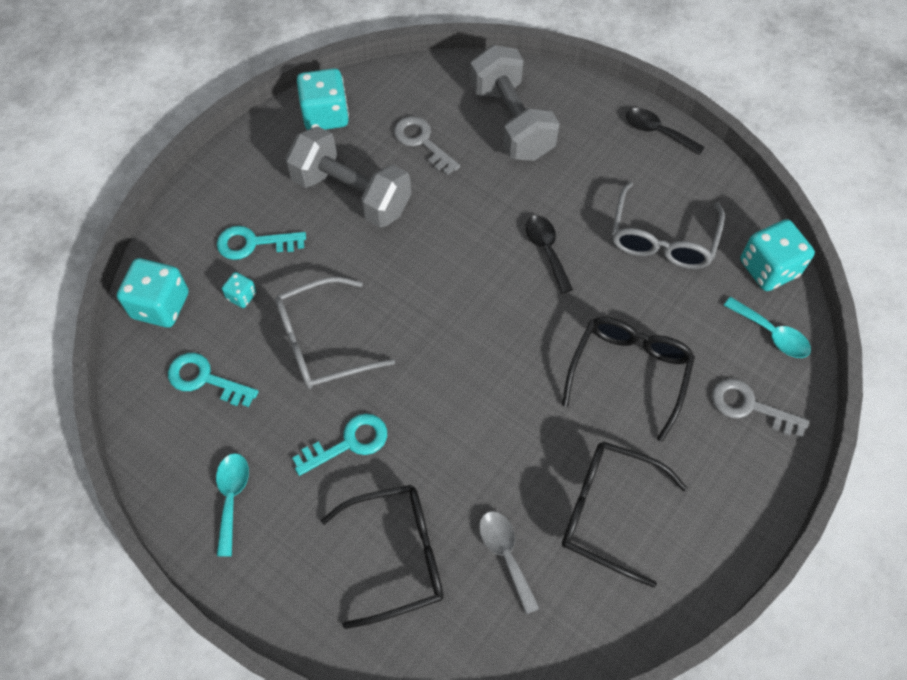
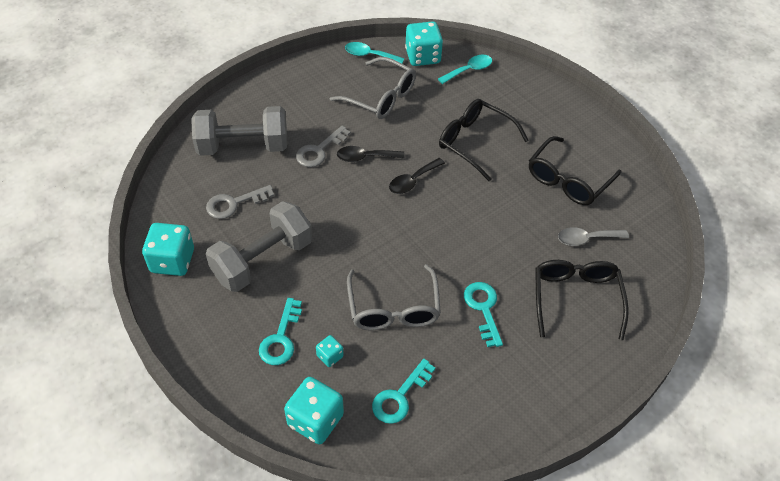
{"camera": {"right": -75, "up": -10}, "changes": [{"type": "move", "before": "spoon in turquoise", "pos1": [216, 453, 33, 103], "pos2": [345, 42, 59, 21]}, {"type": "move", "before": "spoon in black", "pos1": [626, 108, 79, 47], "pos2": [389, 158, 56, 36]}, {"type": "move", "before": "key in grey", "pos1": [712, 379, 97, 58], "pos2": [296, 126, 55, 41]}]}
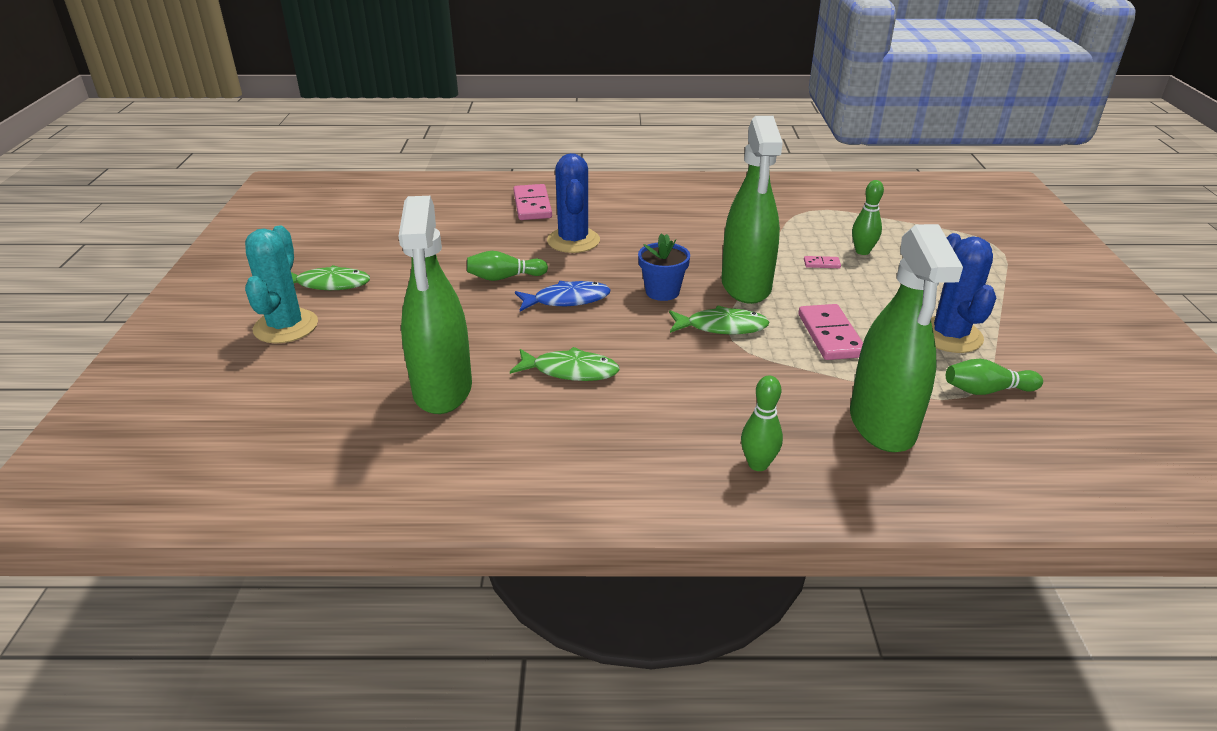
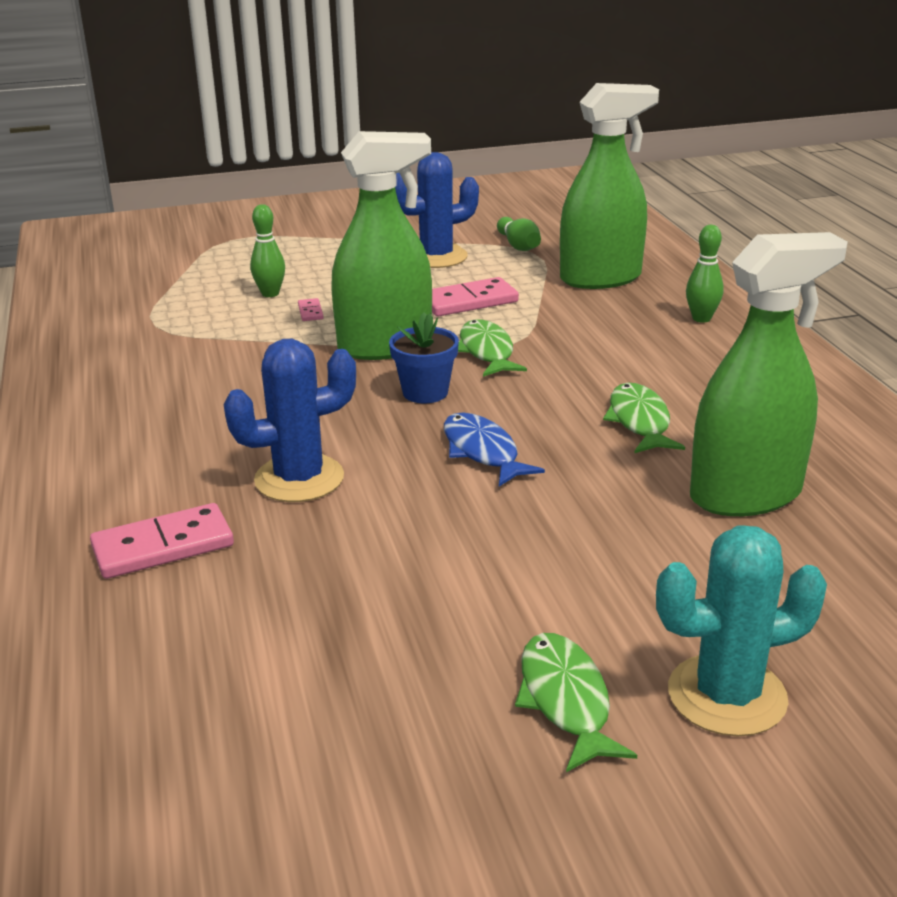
{"camera": {"right": -105, "up": -5}, "changes": [{"type": "delete", "before": "bowling pin in green", "pos1": [467, 251, 81, 30]}]}
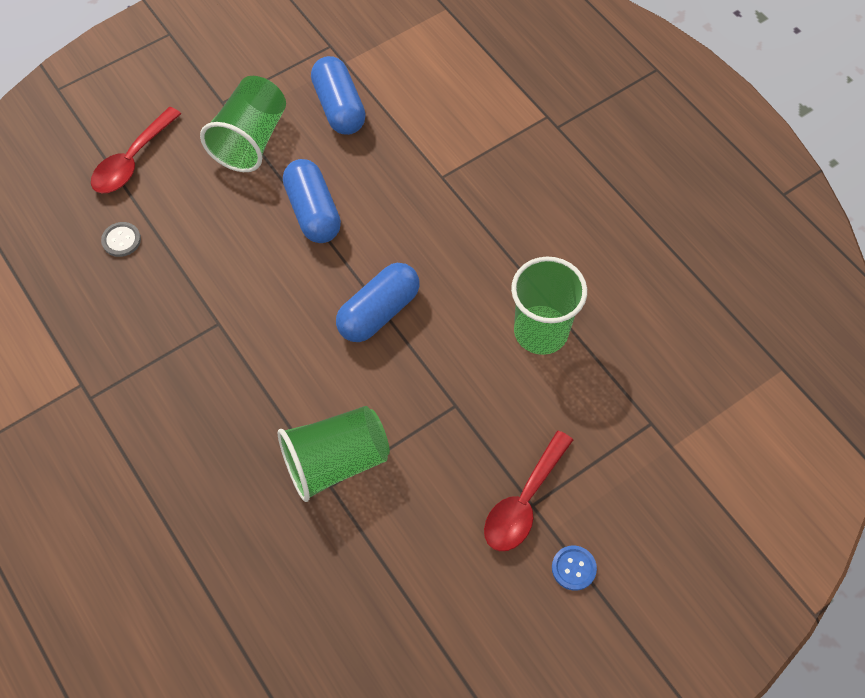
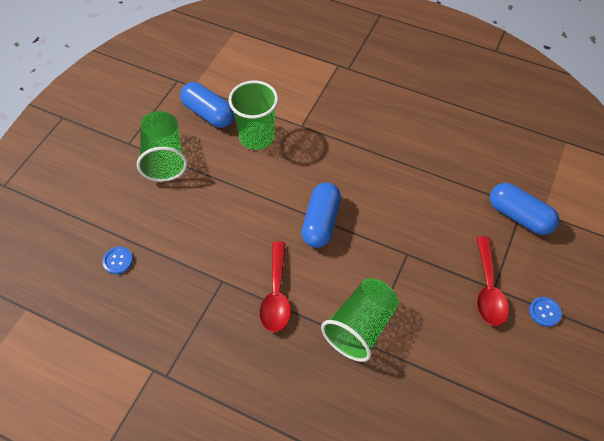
{"camera": {"right": -30, "up": -5}, "changes": [{"type": "move", "before": "spoon in red", "pos1": [91, 107, 90, 86], "pos2": [259, 241, 32, 91]}, {"type": "move", "before": "capsule in blue", "pos1": [283, 159, 58, 84], "pos2": [490, 183, 69, 52]}, {"type": "move", "before": "cup in green", "pos1": [511, 257, 76, 98], "pos2": [229, 80, 49, 70]}, {"type": "recolor", "before": "button in grey", "after": "button in blue", "pos1": [101, 222, 40, 35], "pos2": [102, 247, 31, 27]}]}
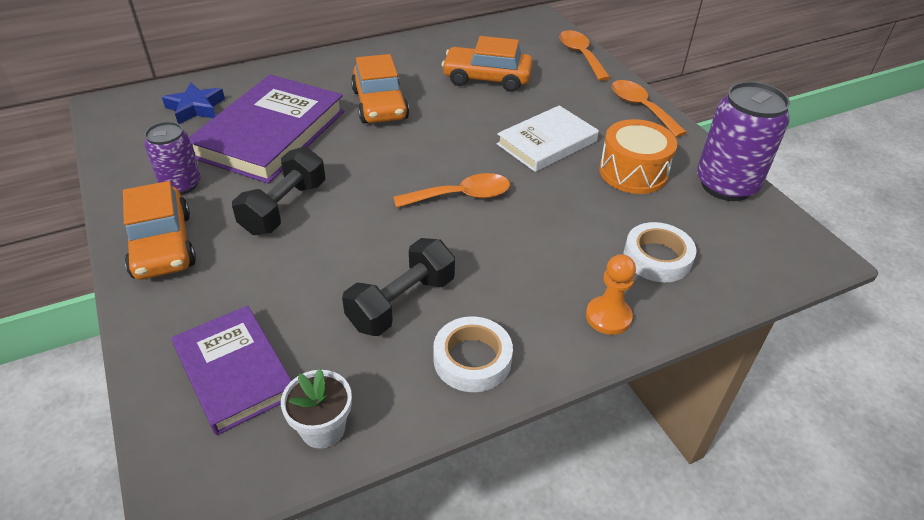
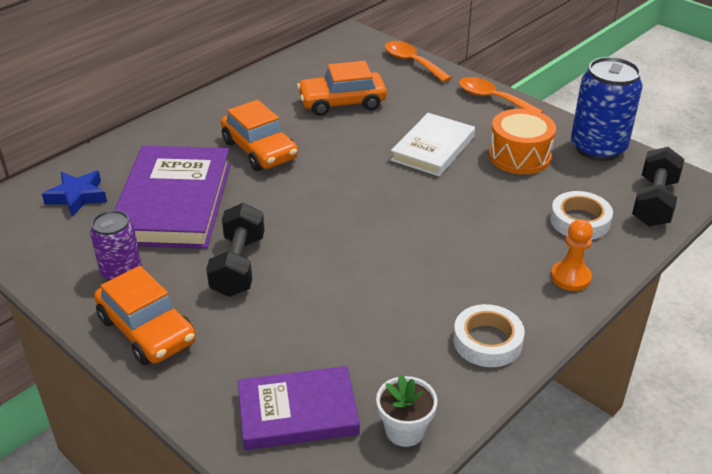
{"camera": {"right": -20, "up": -5}, "changes": [{"type": "delete", "before": "spoon in orange", "pos1": [394, 173, 116, 35]}, {"type": "move", "before": "dumbbell in black", "pos1": [342, 238, 113, 98], "pos2": [632, 147, 52, 80]}, {"type": "recolor", "before": "can in purple", "after": "can in blue", "pos1": [697, 82, 93, 119], "pos2": [571, 57, 72, 104]}, {"type": "rotate", "before": "book in purple", "pos1": [171, 306, 121, 129], "pos2": [238, 366, 122, 84], "turn": -45}]}
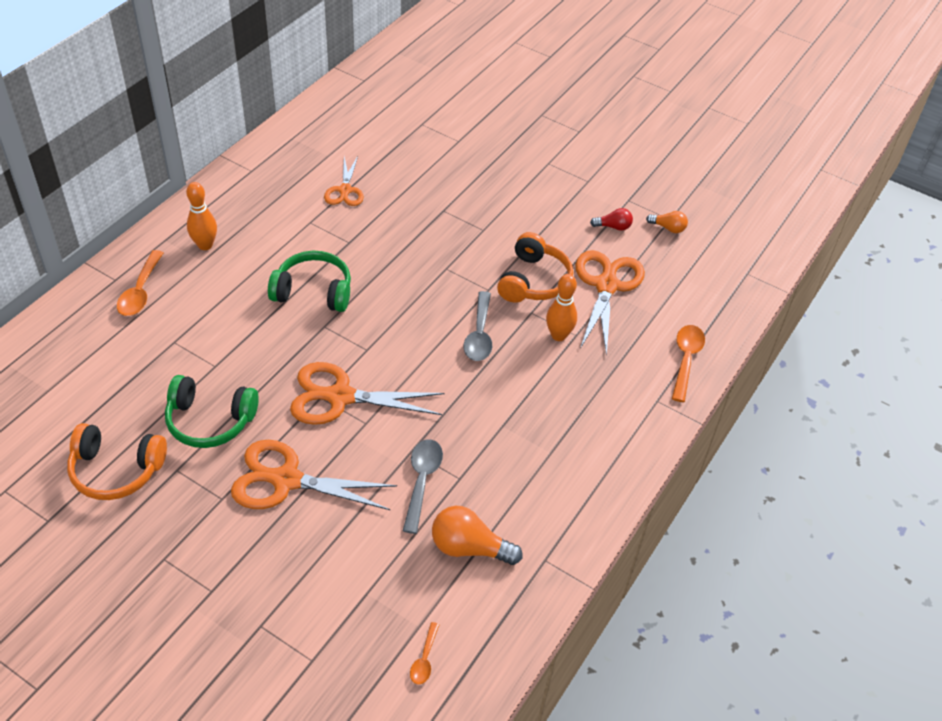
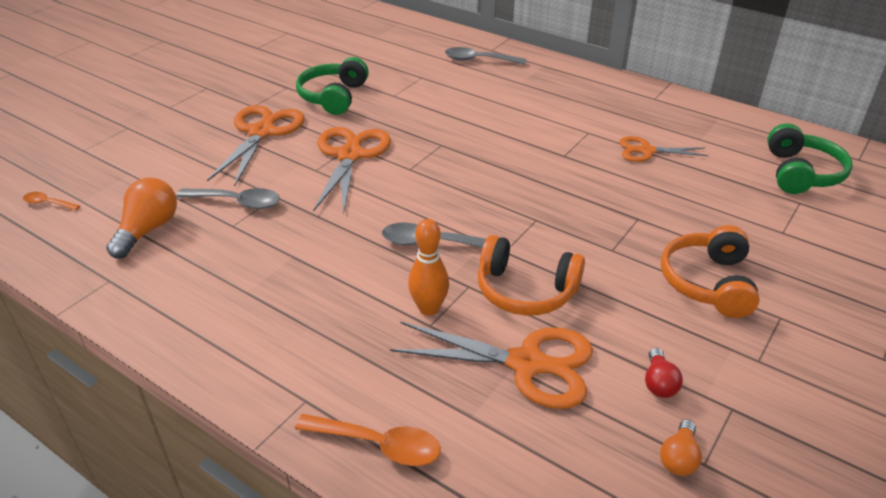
{"camera": {"right": 95, "up": -10}, "changes": [{"type": "delete", "before": "bowling pin in orange", "pos1": [186, 182, 31, 68]}, {"type": "move", "before": "headphones in orange", "pos1": [67, 423, 100, 77], "pos2": [661, 225, 99, 93]}, {"type": "move", "before": "headphones in green", "pos1": [268, 251, 83, 61], "pos2": [767, 123, 86, 71]}, {"type": "recolor", "before": "spoon in orange", "after": "spoon in grey", "pos1": [117, 250, 46, 66], "pos2": [445, 47, 81, 18]}]}
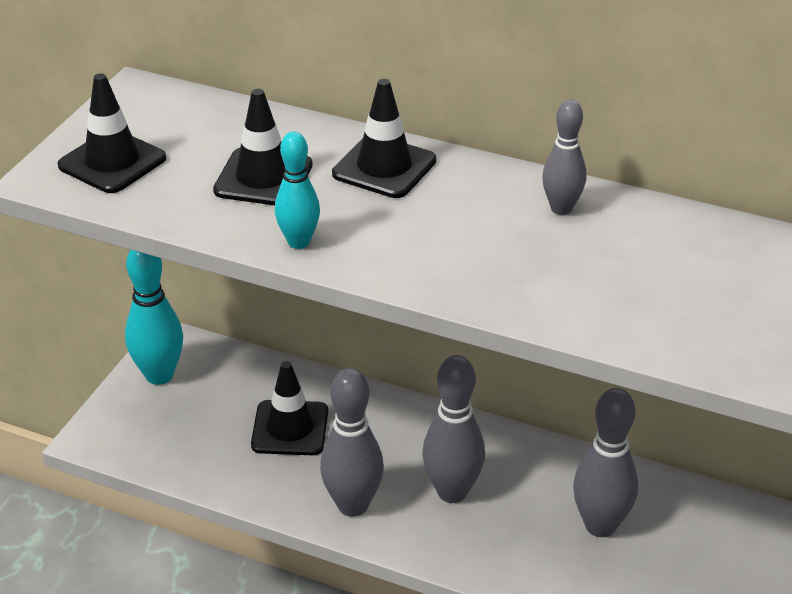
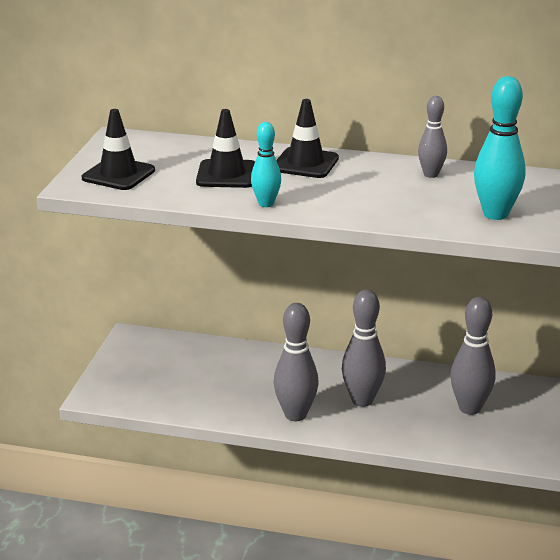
{"camera": {"right": -10, "up": -10}, "changes": [{"type": "delete", "before": "traffic cone in black", "pos1": [251, 361, 77, 94]}, {"type": "move", "before": "bowling pin in turquoise", "pos1": [125, 250, 58, 135], "pos2": [474, 76, 52, 144]}]}
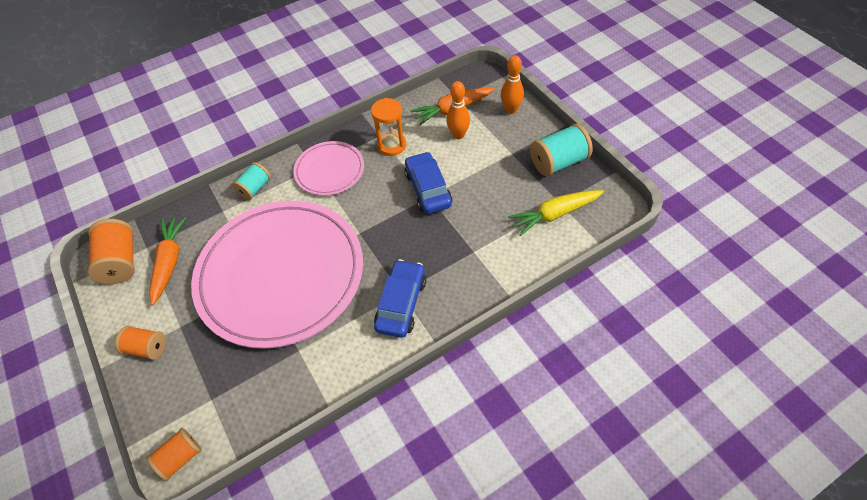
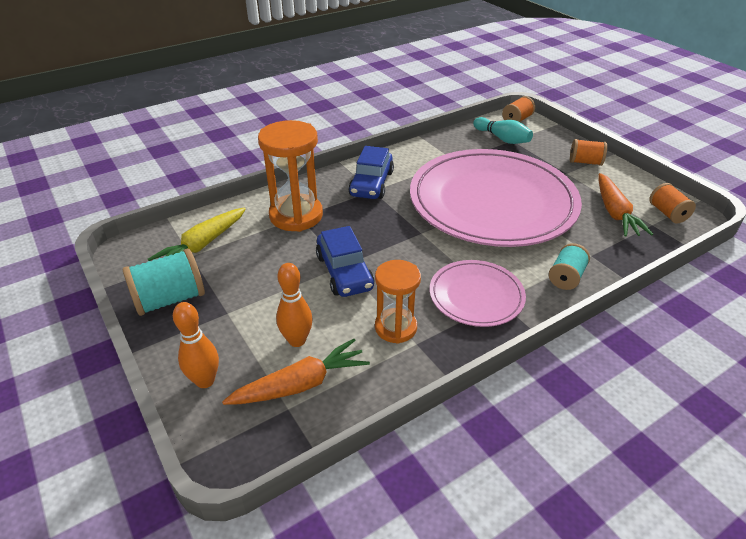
{"camera": {"right": 175, "up": -15}, "changes": [{"type": "insert", "after": "hourglass in orange", "pos2": [258, 120, 65, 112]}, {"type": "insert", "after": "bowling pin in turquoise", "pos2": [473, 117, 60, 27]}, {"type": "rotate", "before": "carrot in yellow", "pos1": [508, 190, 96, 46], "pos2": [148, 207, 98, 54], "turn": 150}, {"type": "resize", "before": "spool in orange", "pos1": [88, 219, 47, 65], "pos2": [649, 183, 47, 40], "scale": 0.64}]}
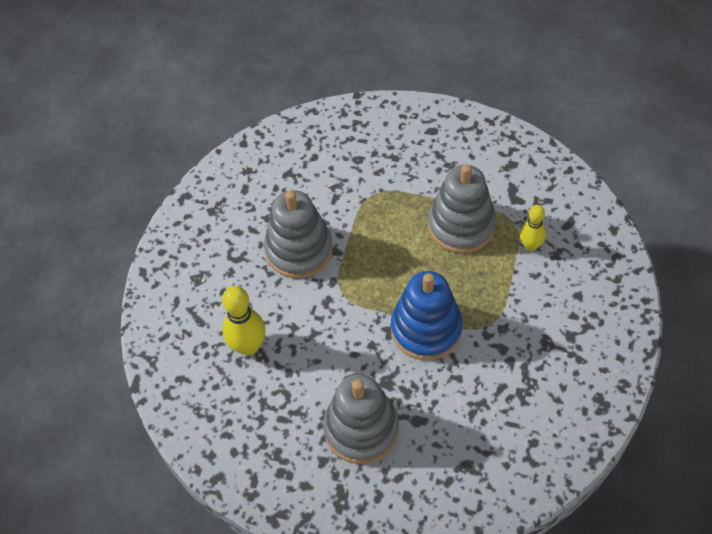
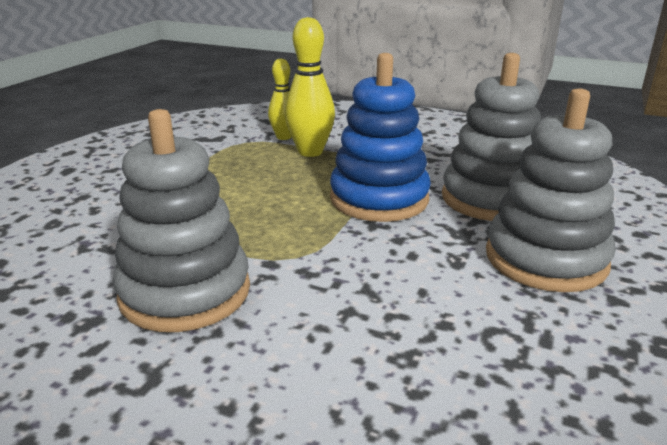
{"camera": {"right": -85, "up": -30}, "changes": [{"type": "move", "before": "bowling pin in yellow", "pos1": [222, 286, 44, 70], "pos2": [285, 17, 50, 140]}, {"type": "move", "before": "stacking toy in grey", "pos1": [428, 164, 68, 89], "pos2": [442, 53, 99, 168]}]}
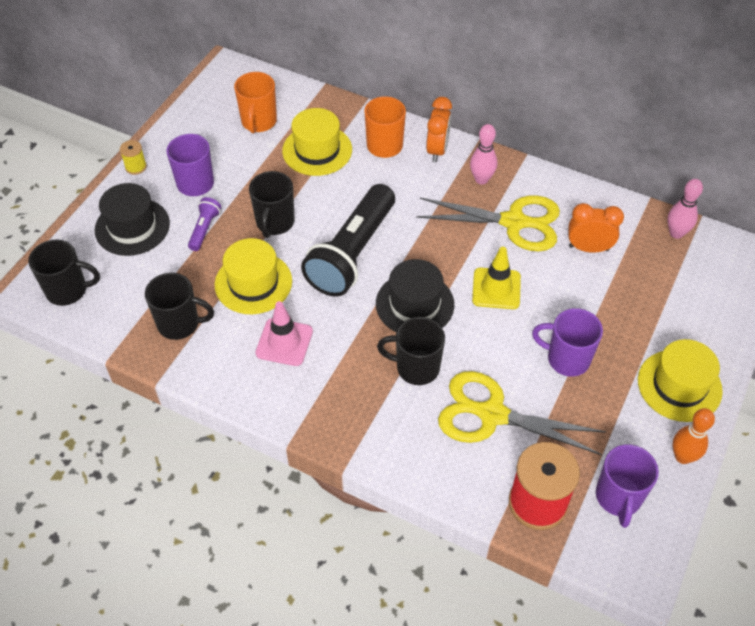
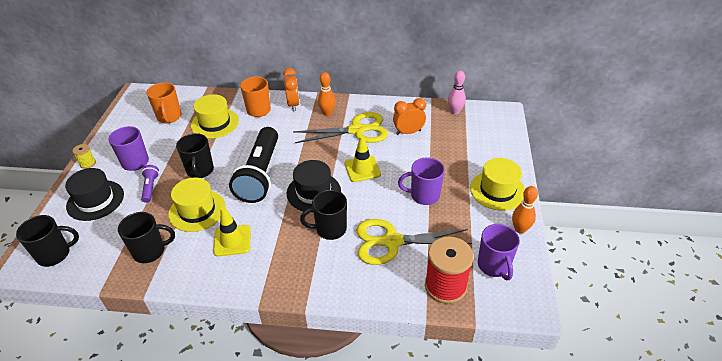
{"camera": {"right": -20, "up": -10}, "changes": [{"type": "recolor", "before": "traffic cone in pink", "after": "traffic cone in yellow", "pos1": [255, 301, 58, 65], "pos2": [213, 207, 38, 49]}, {"type": "recolor", "before": "bowling pin in pink", "after": "bowling pin in orange", "pos1": [470, 124, 27, 60], "pos2": [318, 72, 18, 44]}]}
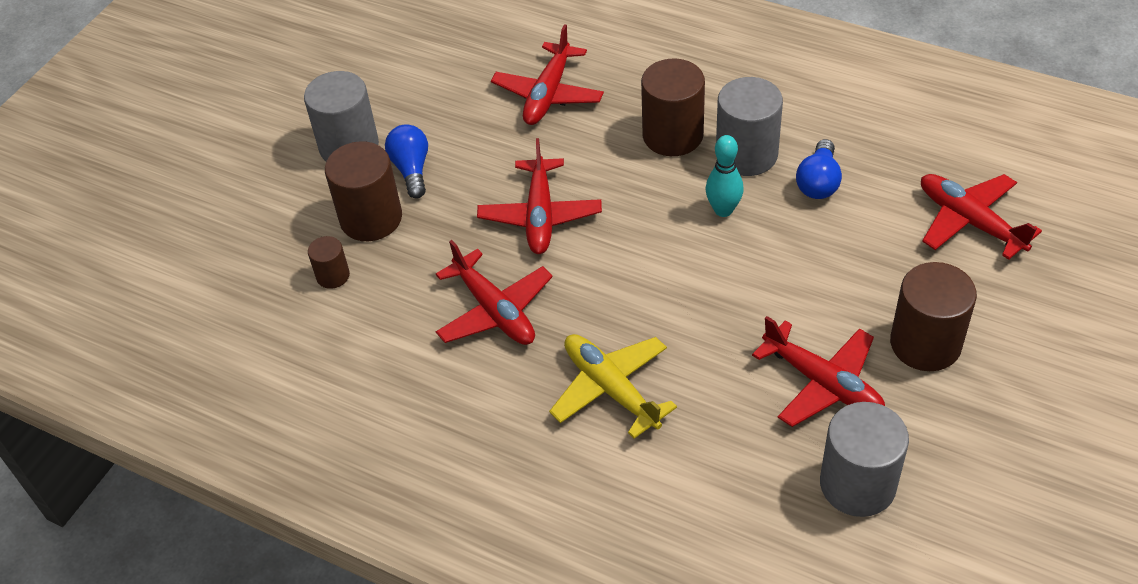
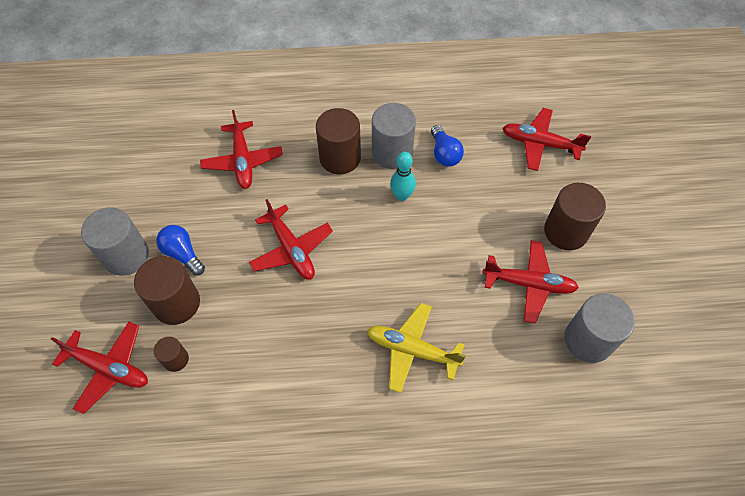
{"camera": {"right": -35, "up": 10}, "changes": [{"type": "move", "before": "plane in red", "pos1": [436, 240, 117, 105], "pos2": [51, 322, 97, 92]}]}
